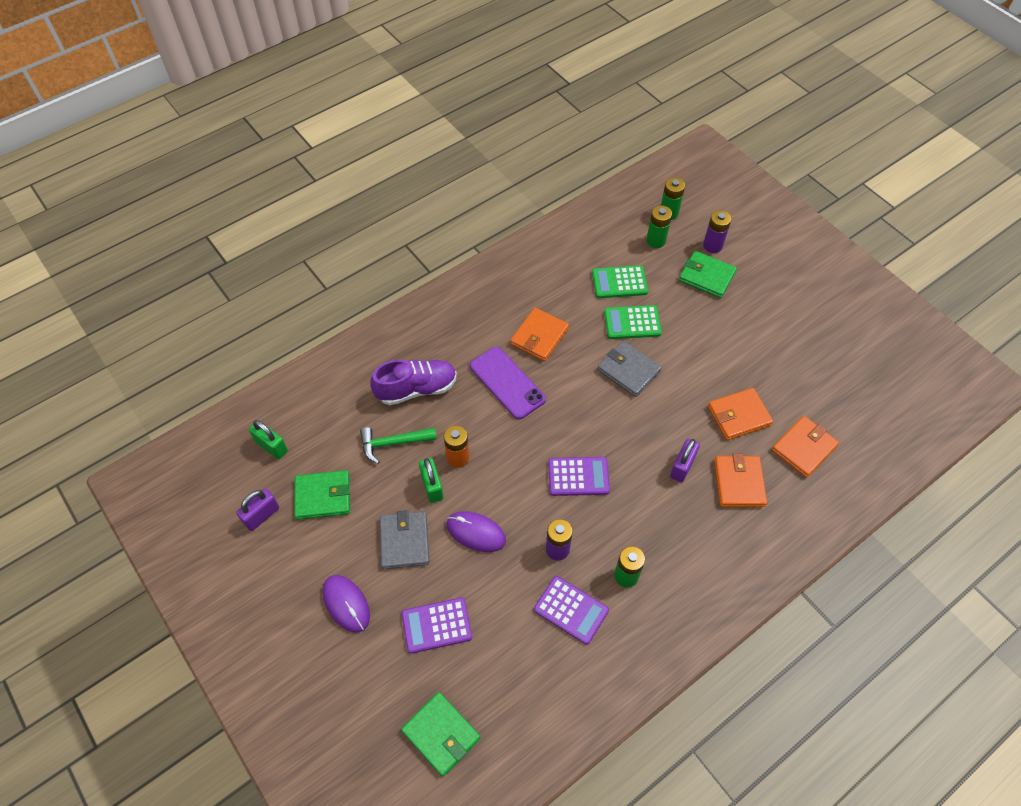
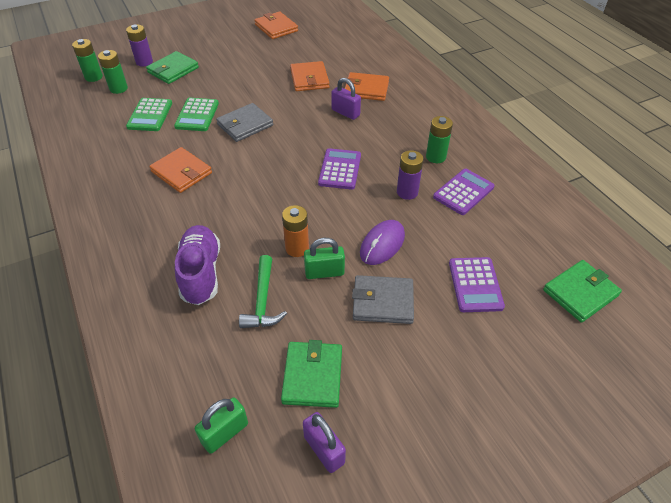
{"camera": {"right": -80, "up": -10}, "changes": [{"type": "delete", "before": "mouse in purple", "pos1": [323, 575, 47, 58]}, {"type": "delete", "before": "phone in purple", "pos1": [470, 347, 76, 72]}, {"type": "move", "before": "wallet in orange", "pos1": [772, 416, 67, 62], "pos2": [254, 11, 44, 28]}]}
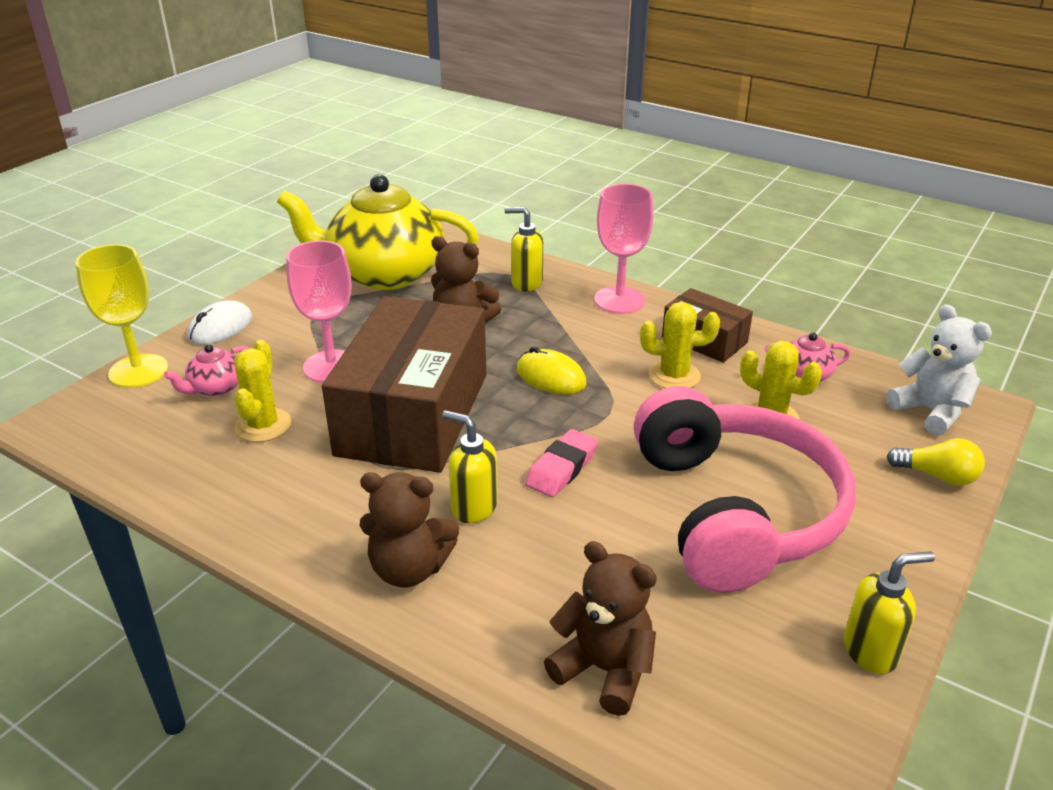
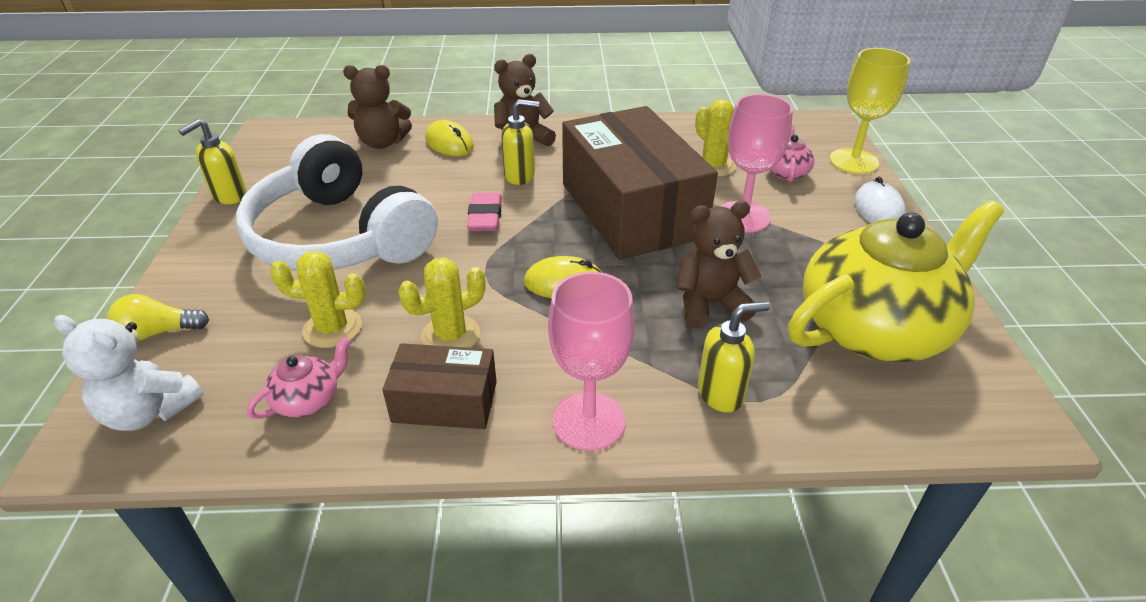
{"camera": {"right": 145, "up": 5}, "changes": [{"type": "insert", "after": "mouse in yellow", "pos2": [425, 120, 49, 36]}, {"type": "recolor", "before": "headphones in pink", "after": "headphones in white", "pos1": [634, 386, 222, 207], "pos2": [236, 134, 202, 137]}]}
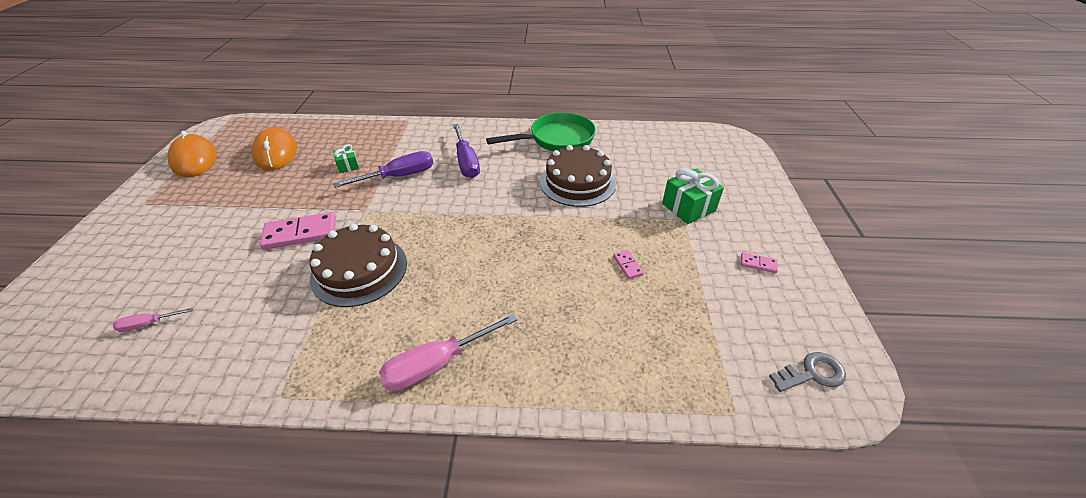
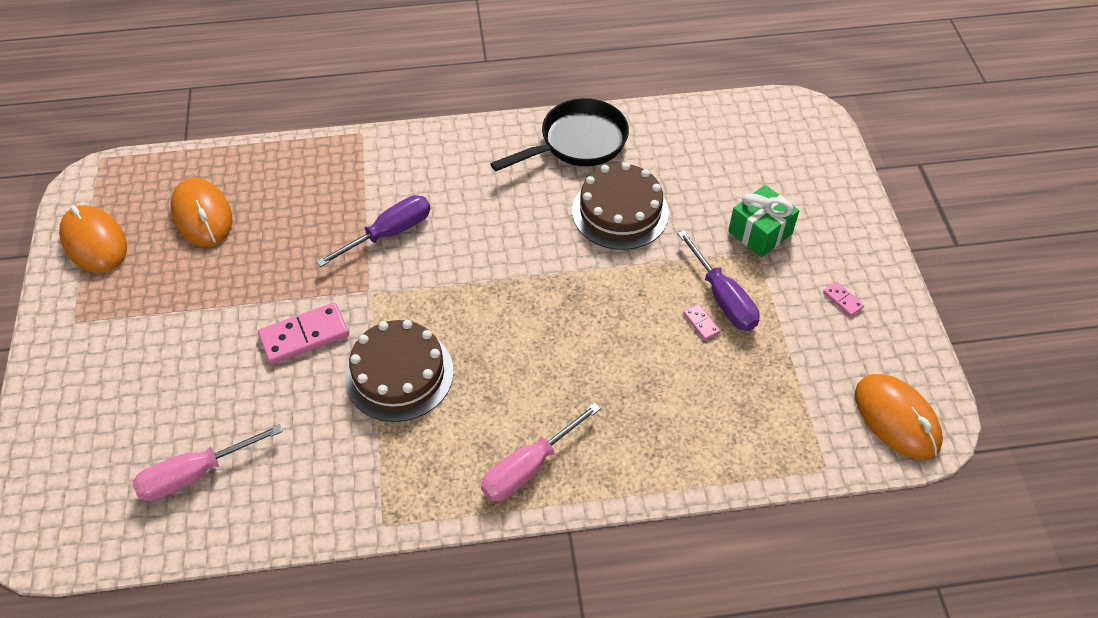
{"camera": {"right": -10, "up": 10}, "changes": [{"type": "delete", "before": "gift in green", "pos1": [333, 144, 26, 29]}, {"type": "move", "before": "screwdriver in purple", "pos1": [453, 124, 27, 54], "pos2": [677, 230, 83, 101]}, {"type": "replace", "before": "key in grey", "after": "mouse in orange", "pos1": [769, 352, 77, 40], "pos2": [855, 374, 88, 86]}, {"type": "recolor", "before": "pan in green", "after": "pan in black", "pos1": [486, 112, 110, 39], "pos2": [490, 98, 139, 73]}, {"type": "rotate", "before": "domino in pink", "pos1": [741, 252, 37, 21], "pos2": [823, 282, 41, 35], "turn": 45}, {"type": "resize", "before": "screwdriver in pink", "pos1": [113, 308, 80, 24], "pos2": [132, 424, 151, 77], "scale": 1.98}]}
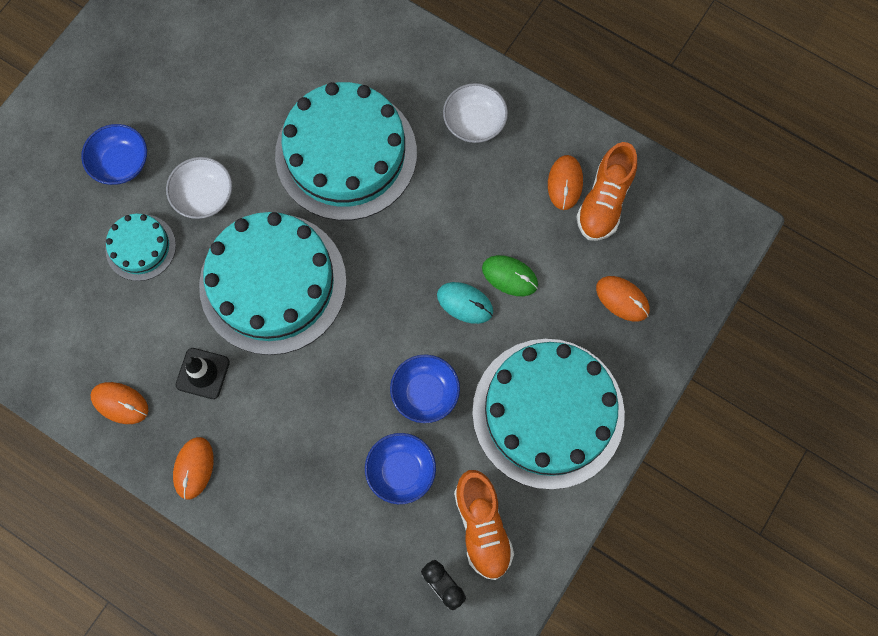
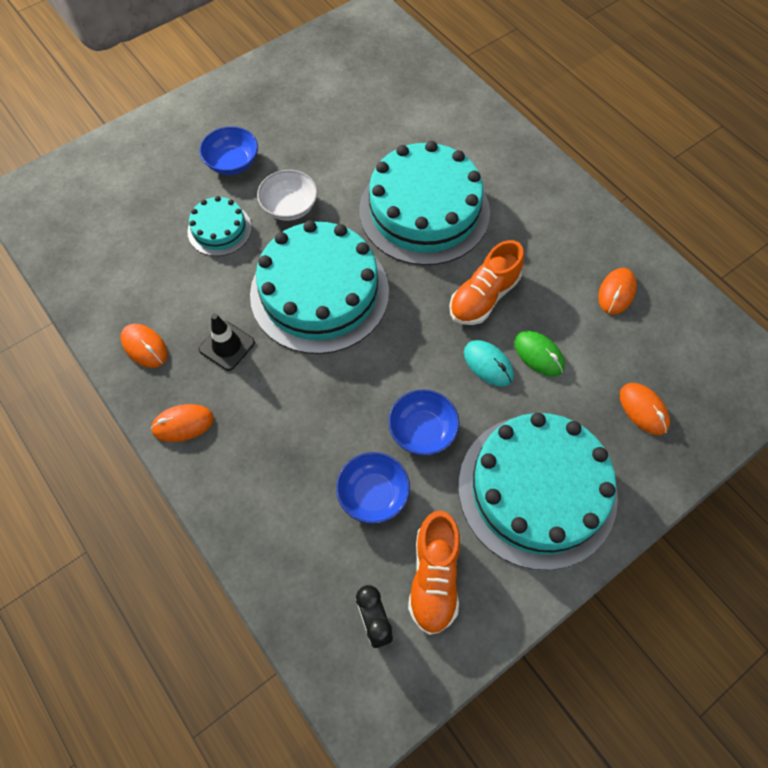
{"camera": {"right": 20, "up": -10}, "changes": [{"type": "delete", "before": "bowl in white", "pos1": [443, 83, 65, 60]}, {"type": "move", "before": "shoe in orange", "pos1": [576, 142, 61, 99], "pos2": [449, 240, 75, 85]}, {"type": "rotate", "before": "mouse in orange", "pos1": [173, 437, 41, 63], "pos2": [150, 404, 64, 38], "turn": 45}]}
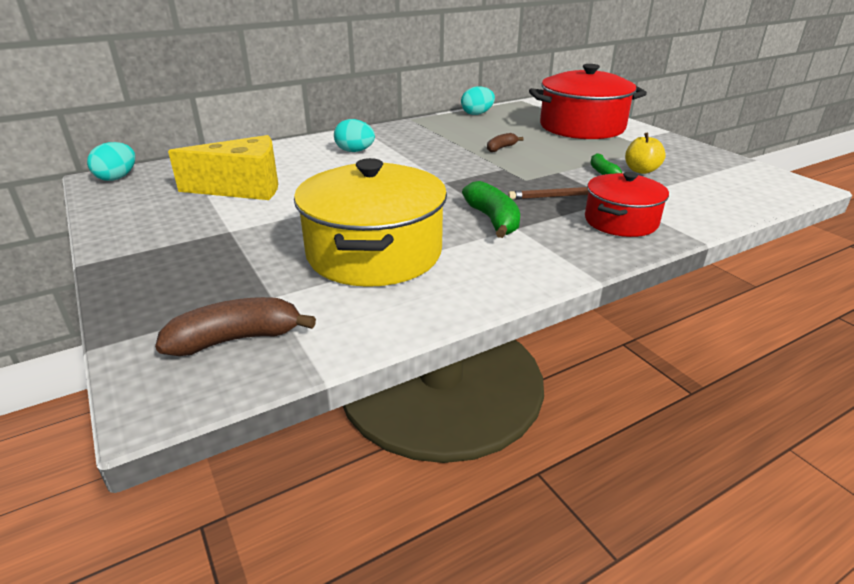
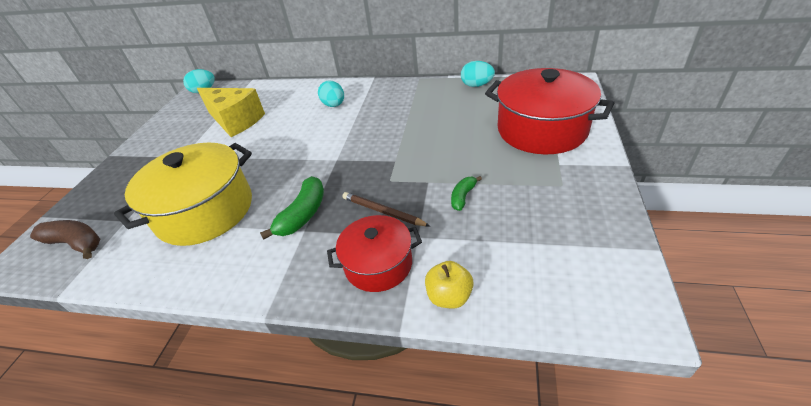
{"camera": {"right": 45, "up": 10}, "changes": [{"type": "delete", "before": "banana in brown", "pos1": [487, 133, 36, 19]}, {"type": "move", "before": "apple in yellow", "pos1": [625, 133, 41, 41], "pos2": [425, 261, 49, 47]}]}
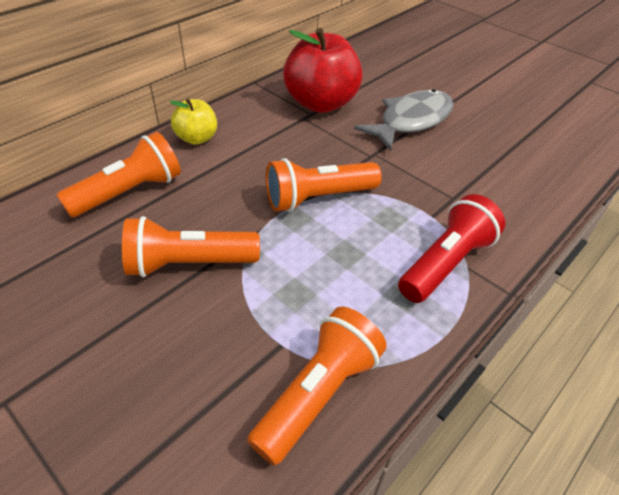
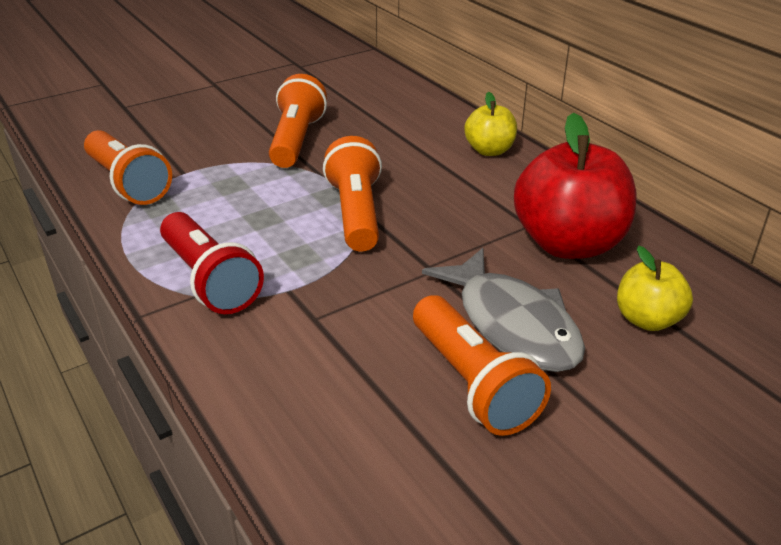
{"camera": {"right": 105, "up": -10}, "changes": [{"type": "insert", "after": "apple in yellow", "pos2": [617, 246, 76, 85]}, {"type": "move", "before": "flashlight in orange", "pos1": [57, 132, 124, 85], "pos2": [413, 295, 138, 141]}]}
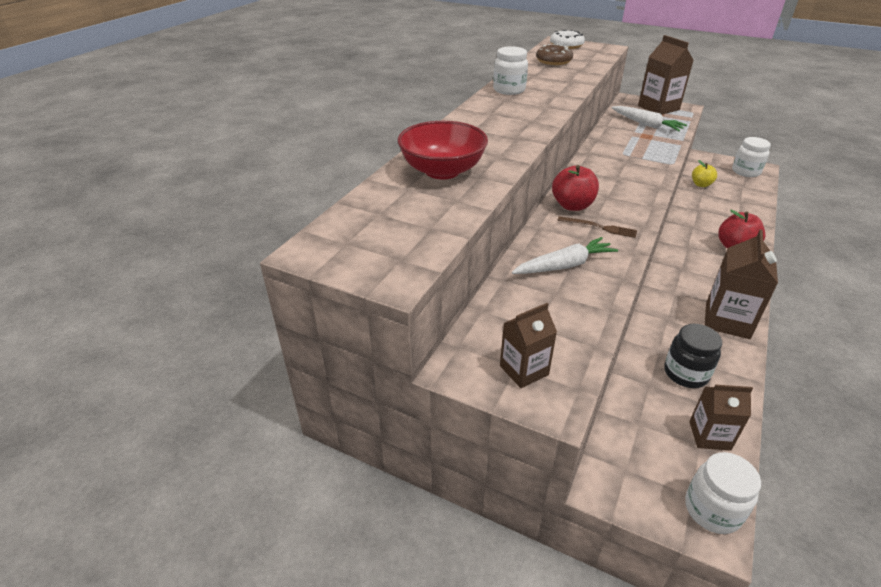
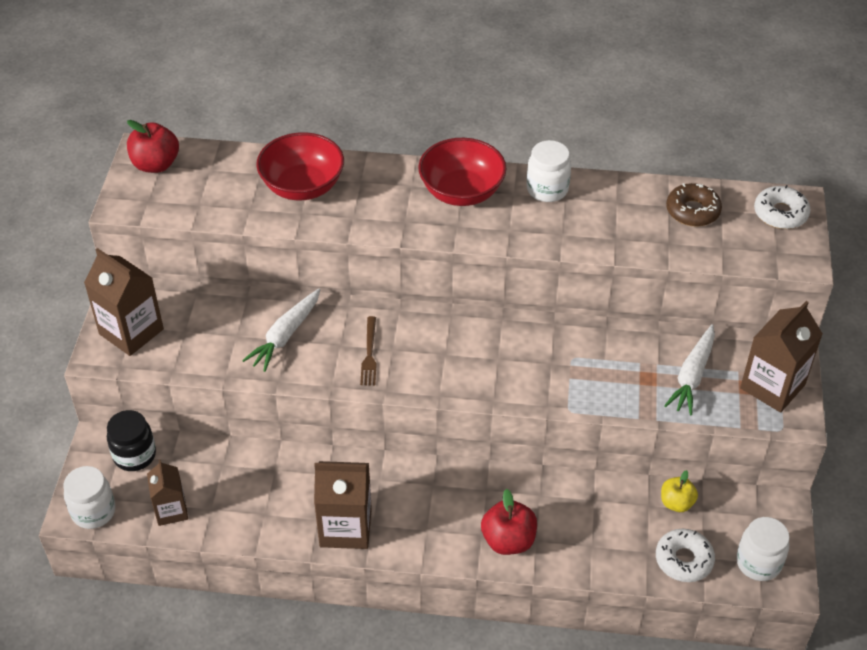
{"camera": {"right": 70, "up": 10}, "changes": [{"type": "insert", "after": "bowl in red", "pos2": [418, 138, 89, 68]}, {"type": "insert", "after": "donut in white", "pos2": [656, 529, 59, 53]}, {"type": "move", "before": "apple in red", "pos1": [552, 165, 47, 46], "pos2": [127, 120, 52, 53]}, {"type": "move", "before": "jar in black", "pos1": [664, 324, 58, 64], "pos2": [107, 410, 49, 61]}, {"type": "rotate", "before": "carrot in white", "pos1": [512, 237, 106, 37], "pos2": [242, 288, 79, 84], "turn": 75}, {"type": "resize", "before": "carton in brown", "pos1": [500, 303, 57, 85], "pos2": [84, 248, 80, 108], "scale": 1.6}]}
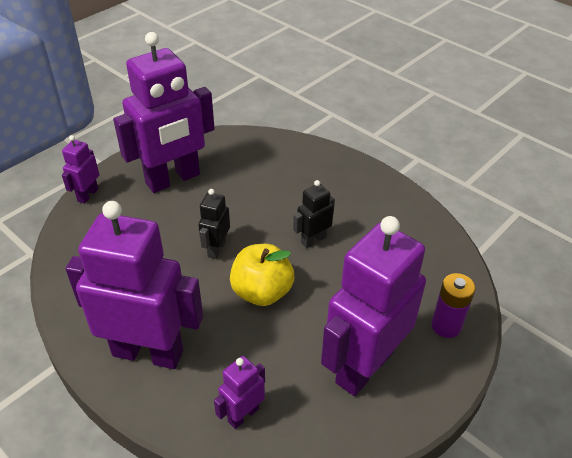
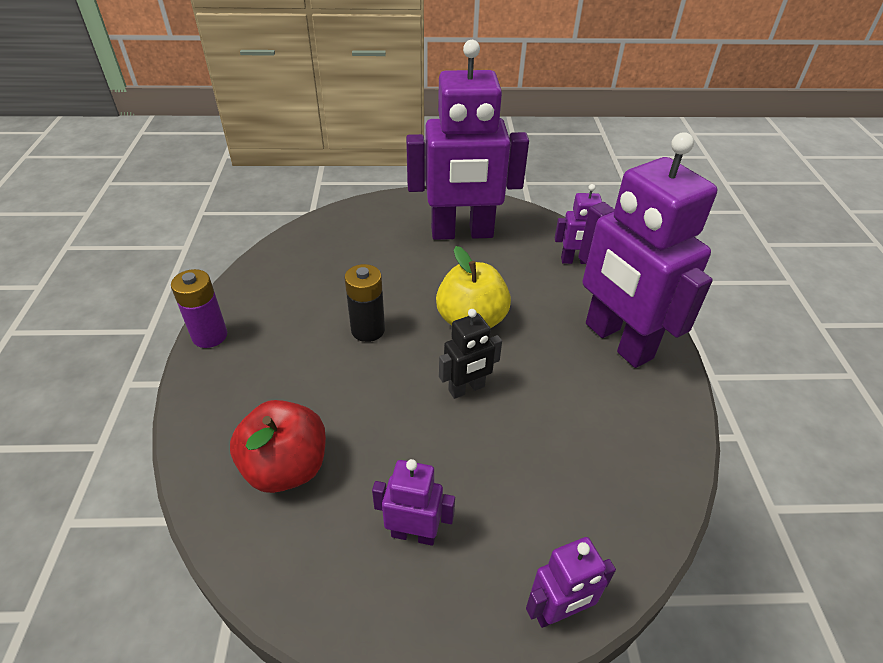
{"camera": {"right": -135, "up": 0}, "changes": [{"type": "insert", "after": "apple in red", "pos2": [230, 400, 96, 93]}, {"type": "move", "before": "battery in purple", "pos1": [431, 273, 45, 65], "pos2": [171, 269, 56, 79]}, {"type": "replace", "before": "robot in black", "after": "battery in black", "pos1": [293, 180, 42, 68], "pos2": [344, 264, 41, 78]}, {"type": "resize", "before": "robot in purple", "pos1": [113, 32, 102, 161], "pos2": [372, 459, 83, 87], "scale": 0.45}]}
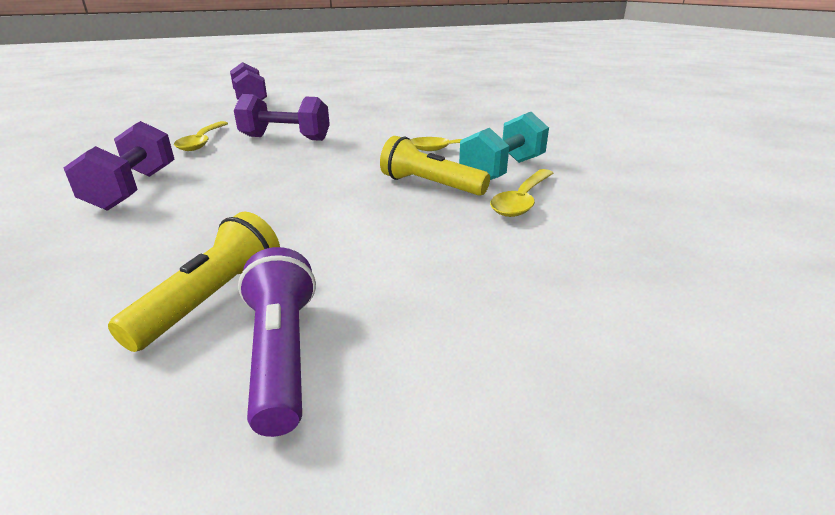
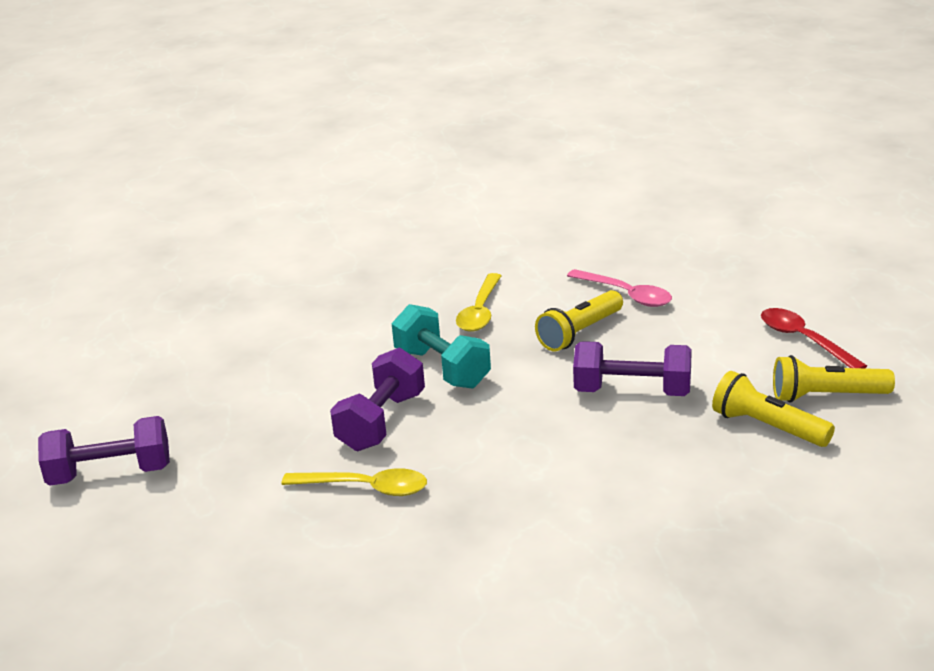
{"camera": {"right": -75, "up": 0}, "changes": [{"type": "insert", "after": "spoon in red", "pos2": [761, 308, 106, 60]}, {"type": "move", "before": "dumbbell in purple", "pos1": [64, 121, 110, 90], "pos2": [573, 341, 119, 55]}, {"type": "move", "before": "dumbbell in turquoise", "pos1": [459, 112, 90, 68], "pos2": [392, 304, 99, 85]}, {"type": "recolor", "before": "flashlight in purple", "after": "flashlight in yellow", "pos1": [238, 247, 78, 190], "pos2": [773, 355, 122, 48]}, {"type": "recolor", "before": "spoon in yellow", "after": "spoon in pink", "pos1": [490, 169, 64, 48], "pos2": [567, 269, 105, 38]}]}
